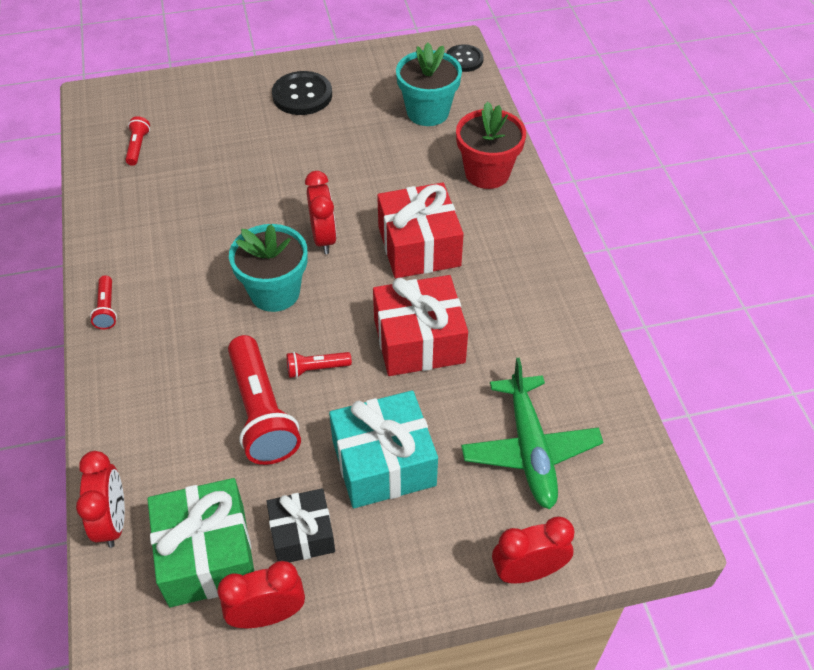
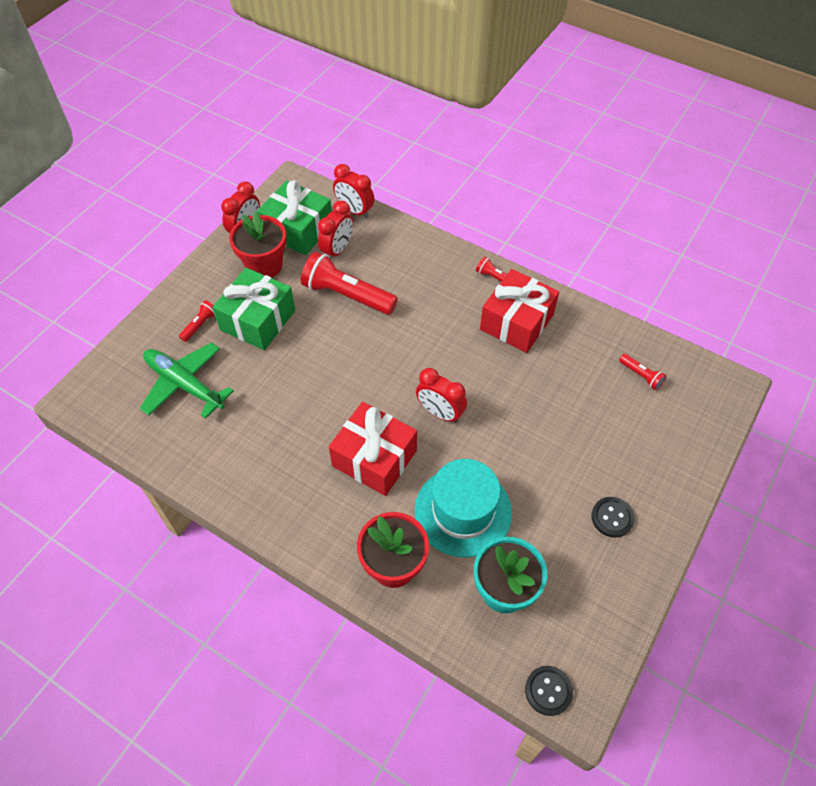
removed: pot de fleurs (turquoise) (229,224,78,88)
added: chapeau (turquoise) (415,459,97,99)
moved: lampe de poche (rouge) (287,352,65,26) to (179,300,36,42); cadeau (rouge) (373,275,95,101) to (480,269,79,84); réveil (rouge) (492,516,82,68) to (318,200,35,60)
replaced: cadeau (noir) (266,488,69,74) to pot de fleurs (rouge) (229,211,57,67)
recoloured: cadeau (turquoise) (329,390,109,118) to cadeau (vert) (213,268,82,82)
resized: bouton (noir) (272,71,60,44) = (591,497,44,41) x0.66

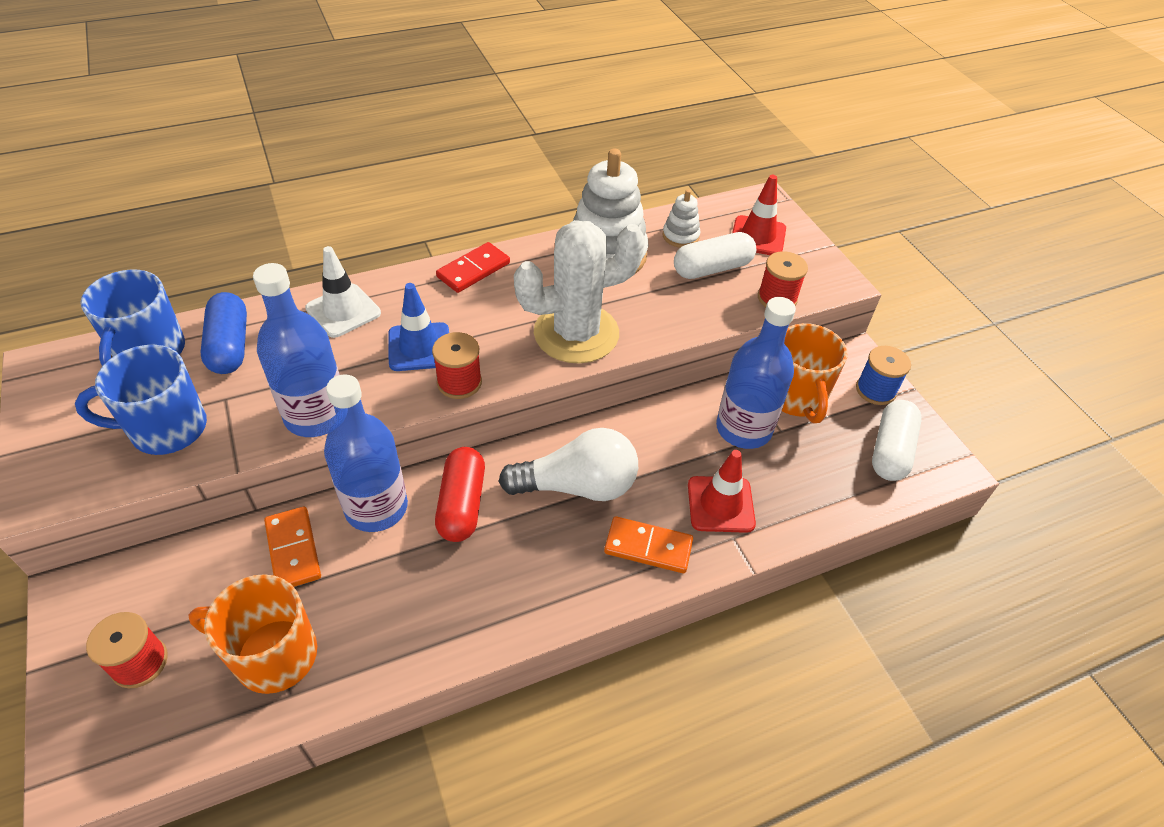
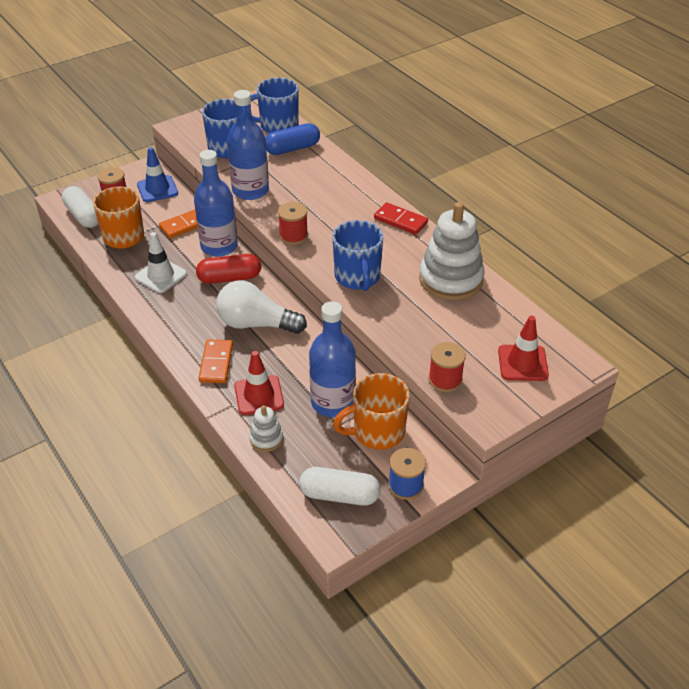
moved: cône de chantier (blanc) (305,246,76,92) to (135,232,52,61); cône de chantier (bleu) (389,283,60,88) to (137,147,41,55); jouet à empiler (blanc) (663,189,37,59) to (249,405,34,47); gélule (blanc) (674,232,82,47) to (62,186,37,42)
replaced: cactus (blanc) (514,220,132,143) to tasse (bleu) (332,220,51,71)
turned: ampoule (blanc) (499,428,139,73) = (216,280,91,54) 120 degrees clockwise

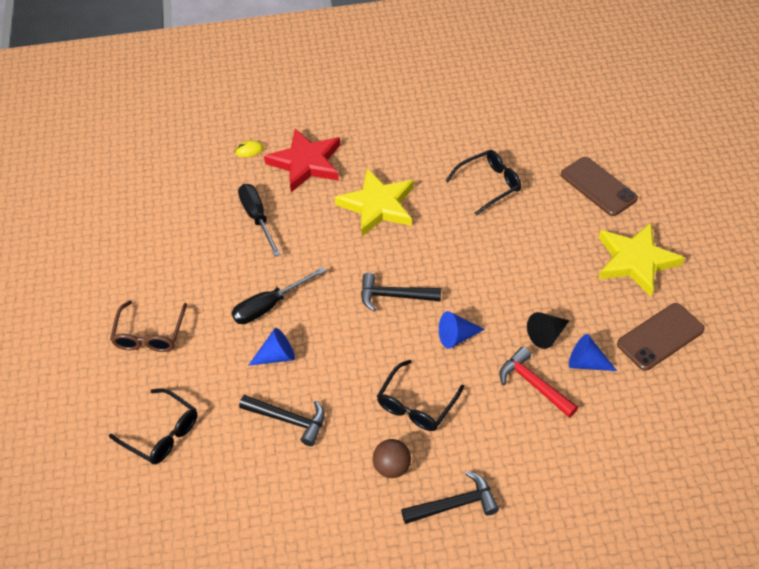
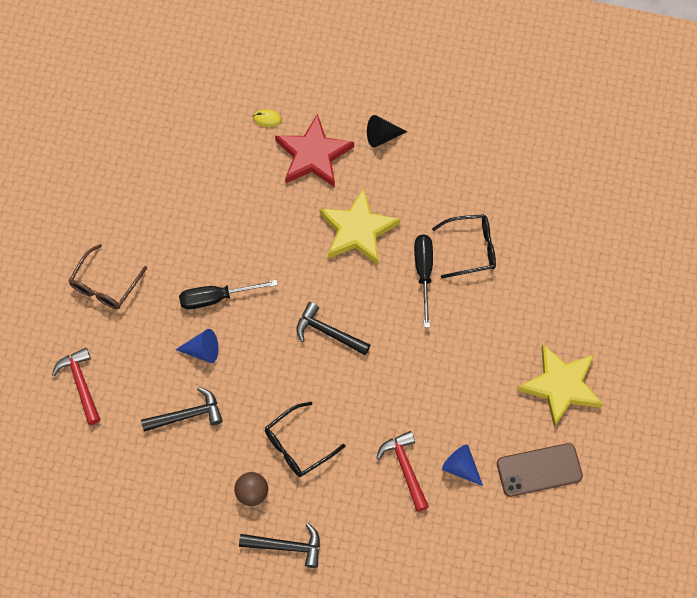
removed: cône (bleu) (439,311,46,38); téléphone (marron) (561,157,77,59)
moved: tournevis (noir) (238,184,43,72) to (414,234,19,94); cône (noir) (527,312,42,37) to (367,115,40,33)
replaced: lunettes (noir) (109,388,88,76) to marteau (rouge) (52,348,48,77)
turned: marteau (noir) (239,395,86,51) = (141,387,82,45) 60 degrees counterclockwise

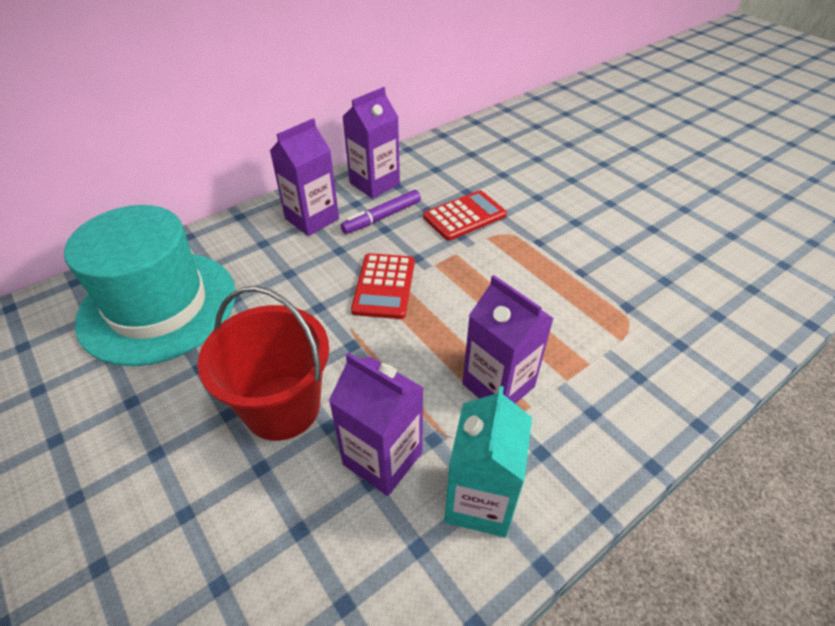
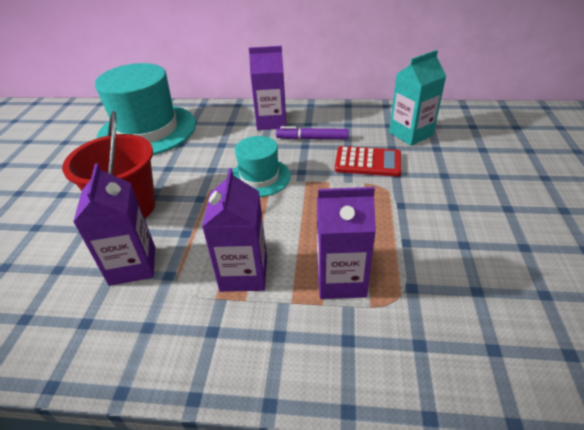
moved: brique de lait (violet) (342,87,58,111) to (317,187,59,112); brique de lait (turquoise) (444,386,88,151) to (389,50,57,96)
replaced: calculatrice (rouge) (351,253,64,66) to chapeau (turquoise) (232,136,59,61)

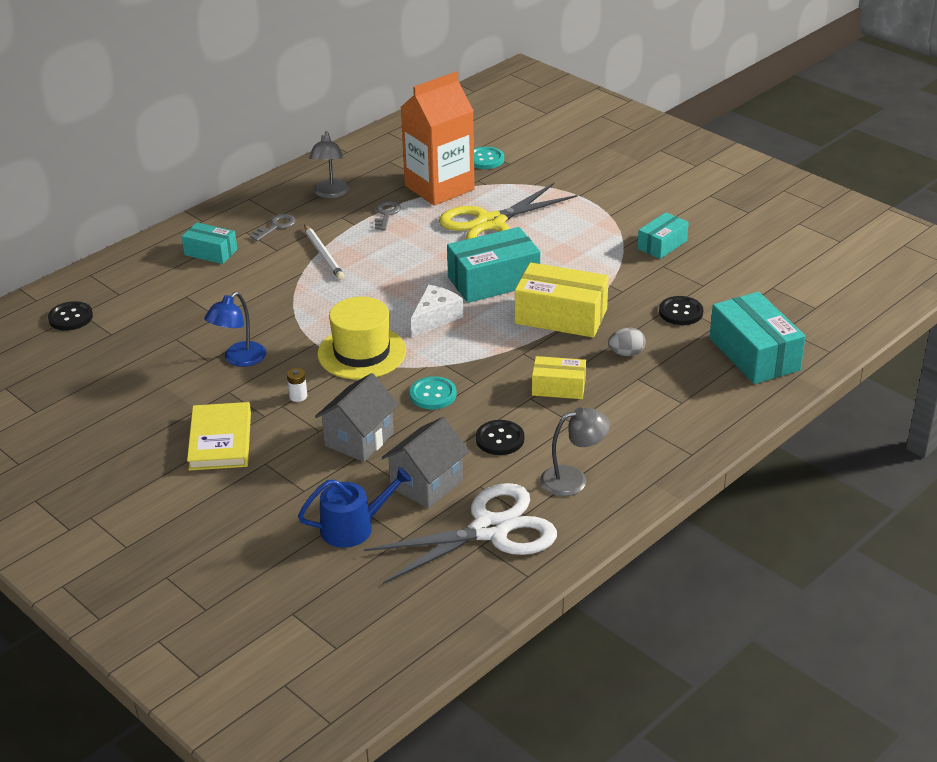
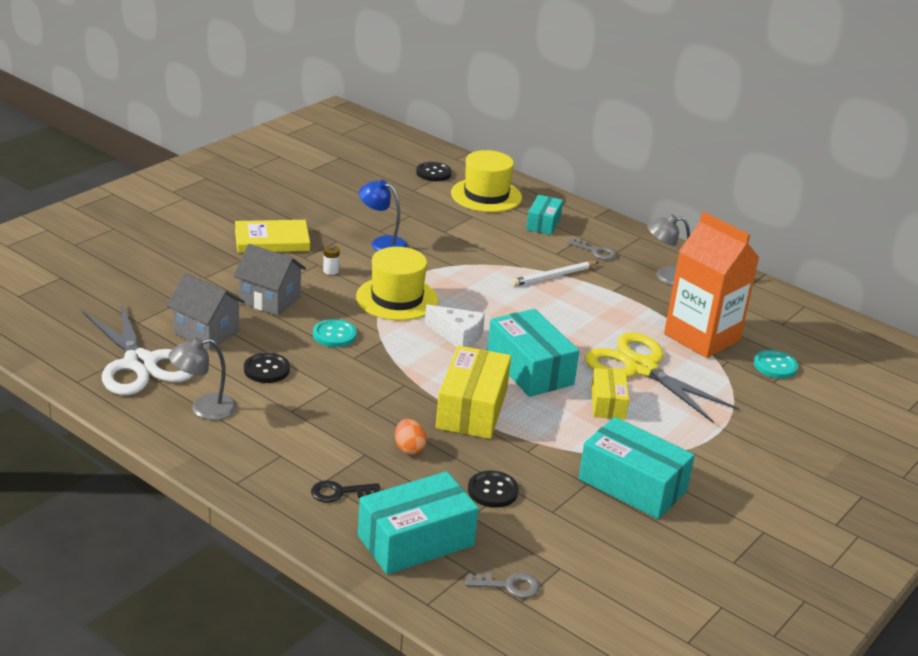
removed: arrosoir (bleu) (298,467,114,81)
added: clé (noir) (311,480,69,23); chapeau (jaune) (451,150,71,62)
moved: clé (gris) (374,201,27,29) to (465,572,75,26); boîte (jaune) (532,356,54,43) to (591,368,38,52)
recoloured: œuf (gris) (608,328,38,28) to œuf (orange) (395,419,32,36)
turned: lampe (gris) (540,407,70,89) = (168,337,69,83) 90 degrees clockwise
resized: boîte (turquoise) (637,212,52,47) = (578,417,117,102) x1.71

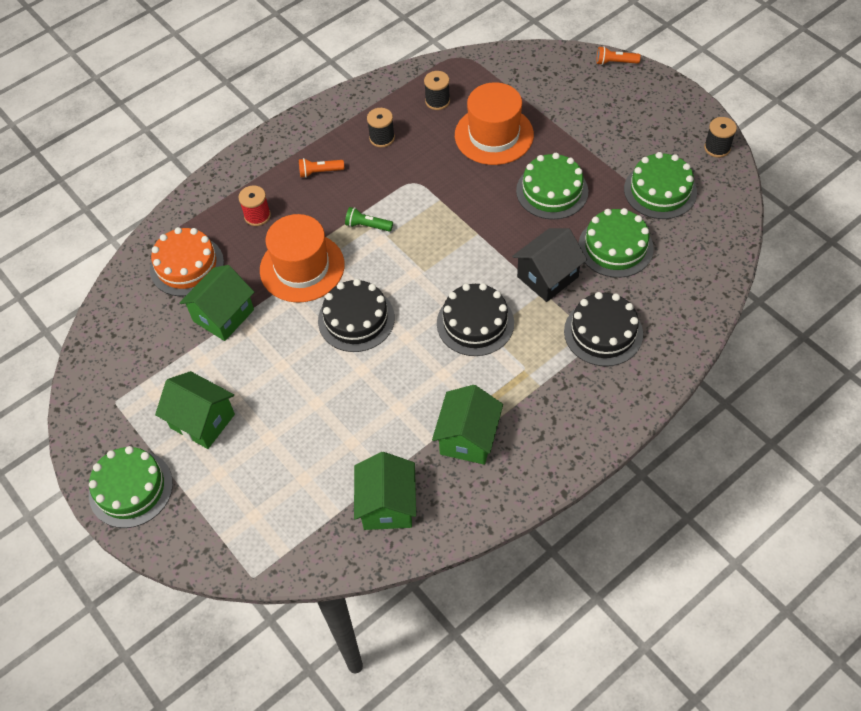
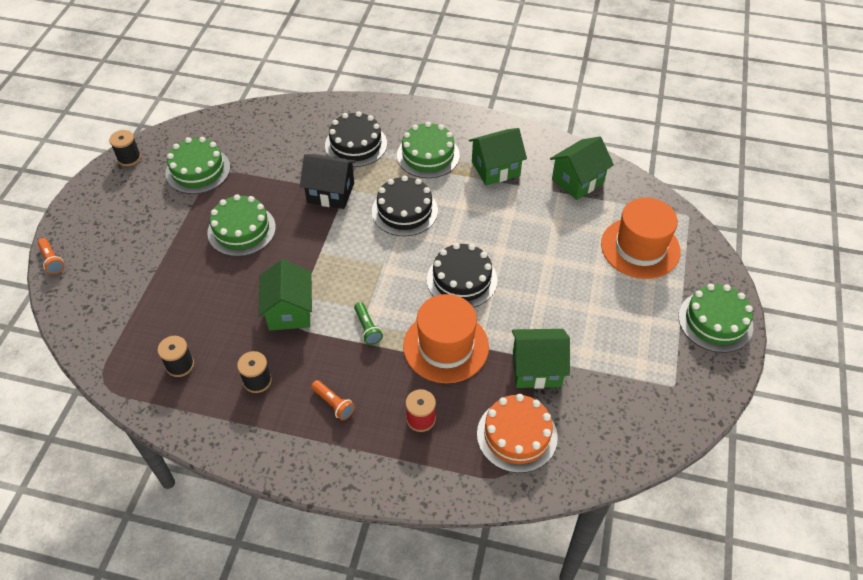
moved: maison (vert) (155,371,80,78) to (258,259,54,72); chapeau (orange) (455,82,79,83) to (601,198,80,81); gâteau (vert) (578,208,76,70) to (397,122,63,56)

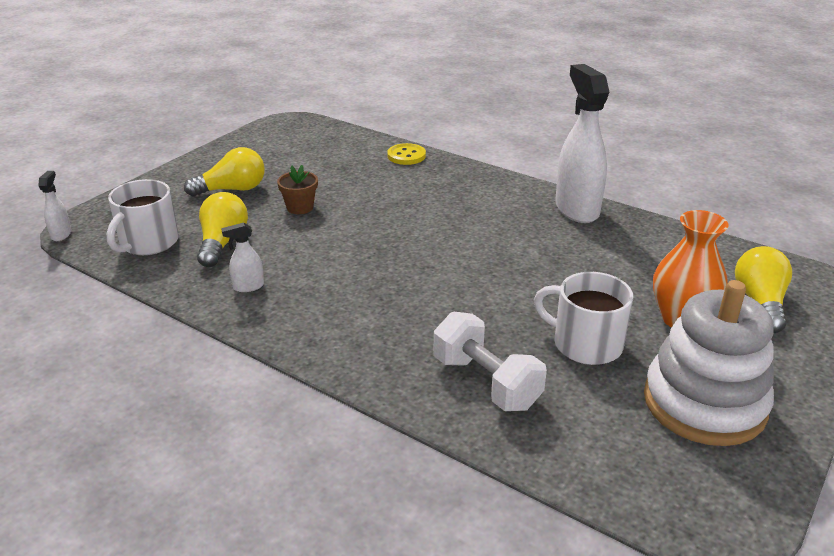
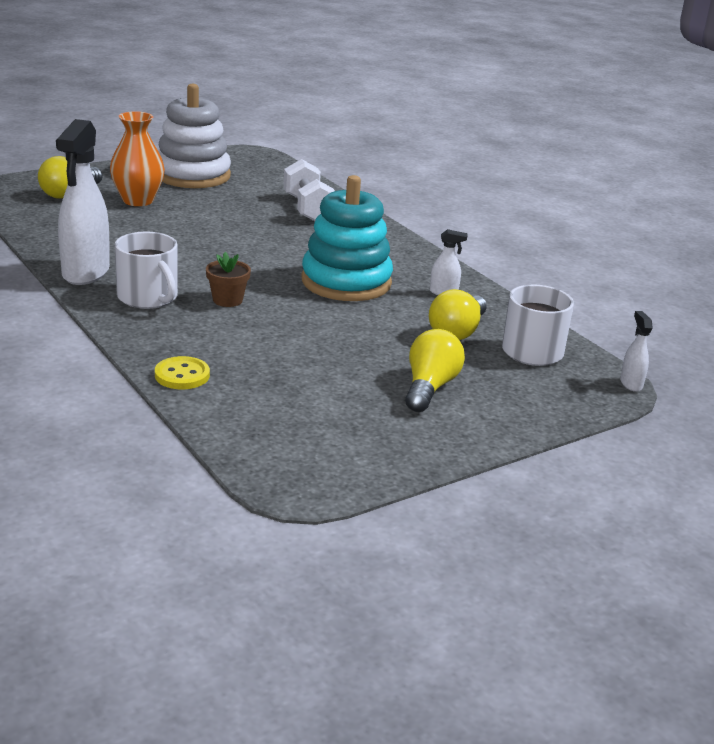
added: jouet à empiler (turquoise) (301,175,92,126)
moved: pot de fleurs (marron) (277,165,41,49) to (206,252,45,55); tasse (blanc) (534,272,99,93) to (115,232,63,77)
turned: vaporisateur (blanc) (38,171,34,70) = (620,311,33,81) 150 degrees clockwise; ampoule (jaune) (184,147,81,50) = (405,329,60,83) 105 degrees clockwise

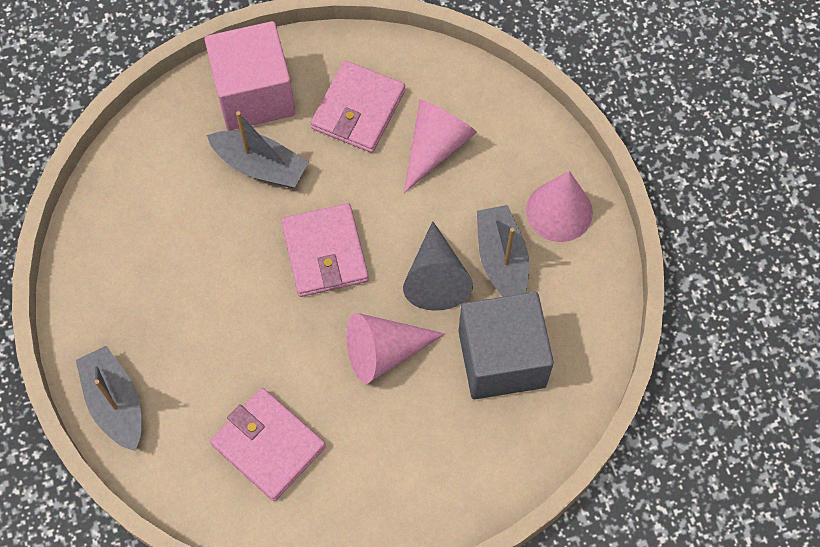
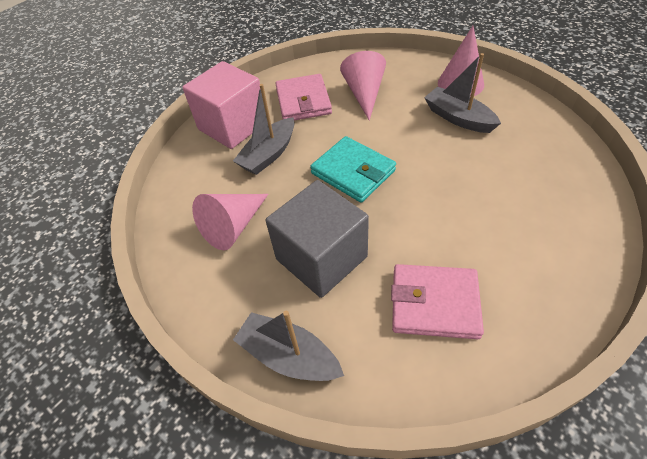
removed: cône (gris) (403,221,70,90)
moved: cône (rose) (346,313,99,71) to (192,194,76,56); cube (gris) (458,292,96,107) to (266,180,103,118)
recoloured: portefeuille (rose) (281,203,88,94) to portefeuille (turquoise) (310,136,86,66)
turned: bateau (gris) (207,111,102,77) = (233,84,61,91) 135 degrees clockwise

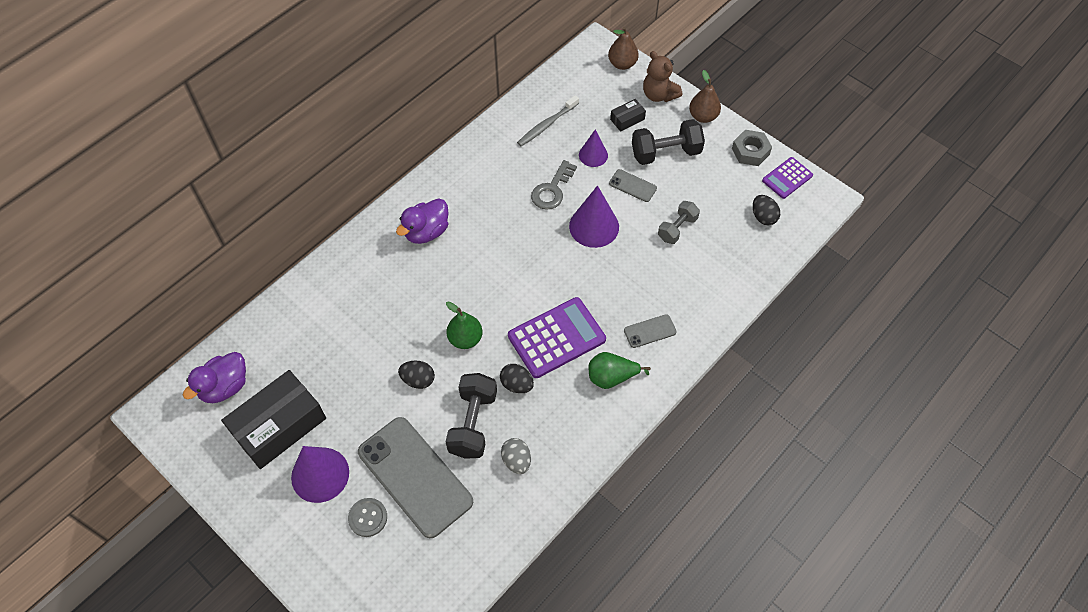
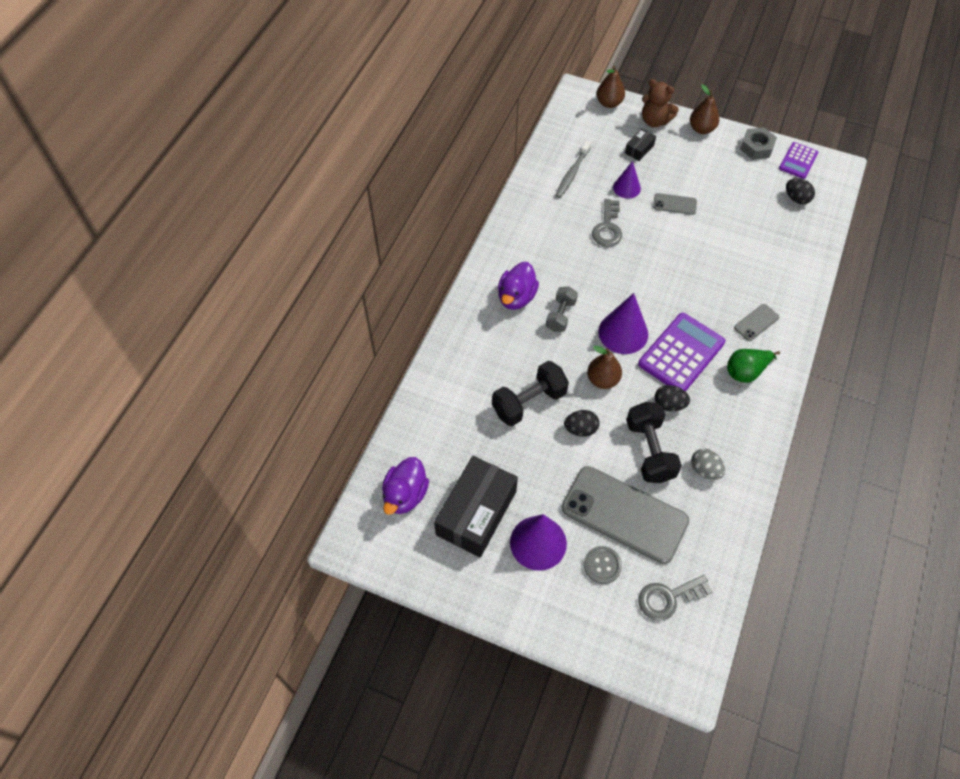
added: clé (gris) (639,575,74,46)
moved: cône (violet) (569,185,50,63) to (598,293,50,61); haltère (noir) (632,119,73,46) to (492,361,77,65); haltère (gris) (658,201,42,43) to (546,287,32,45)
recoloured: poire (vert) (446,301,37,48) to poire (marron) (587,346,35,43)

